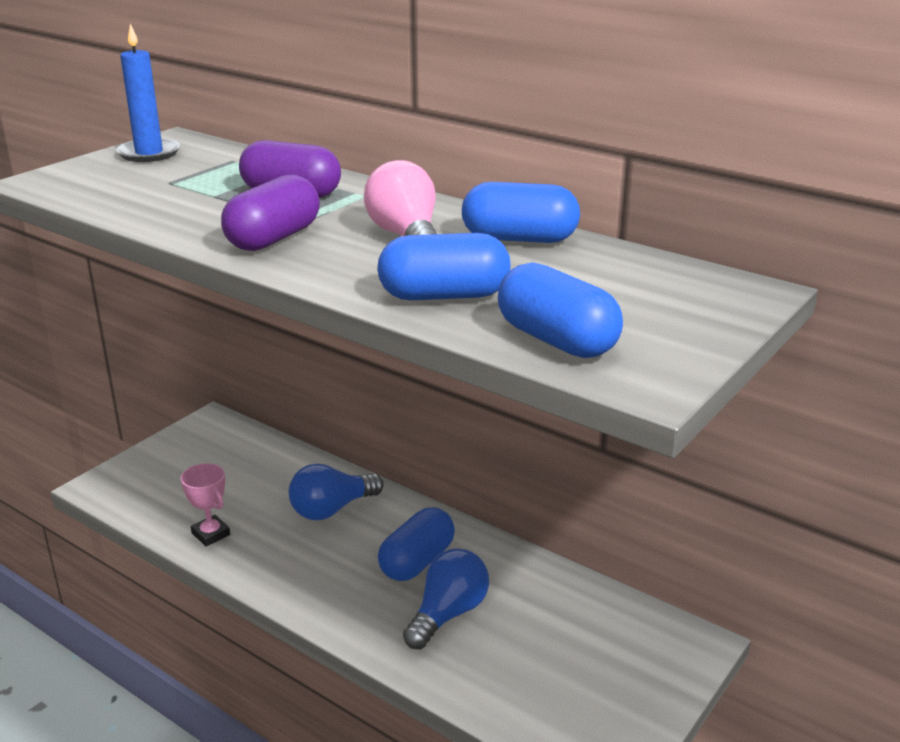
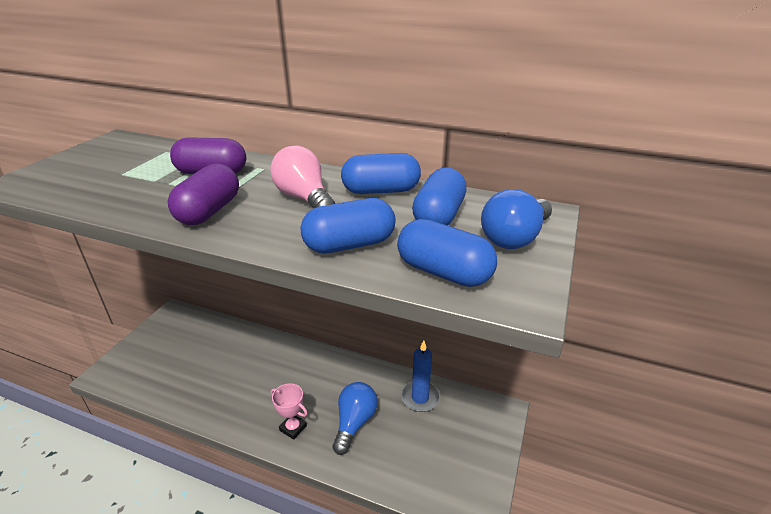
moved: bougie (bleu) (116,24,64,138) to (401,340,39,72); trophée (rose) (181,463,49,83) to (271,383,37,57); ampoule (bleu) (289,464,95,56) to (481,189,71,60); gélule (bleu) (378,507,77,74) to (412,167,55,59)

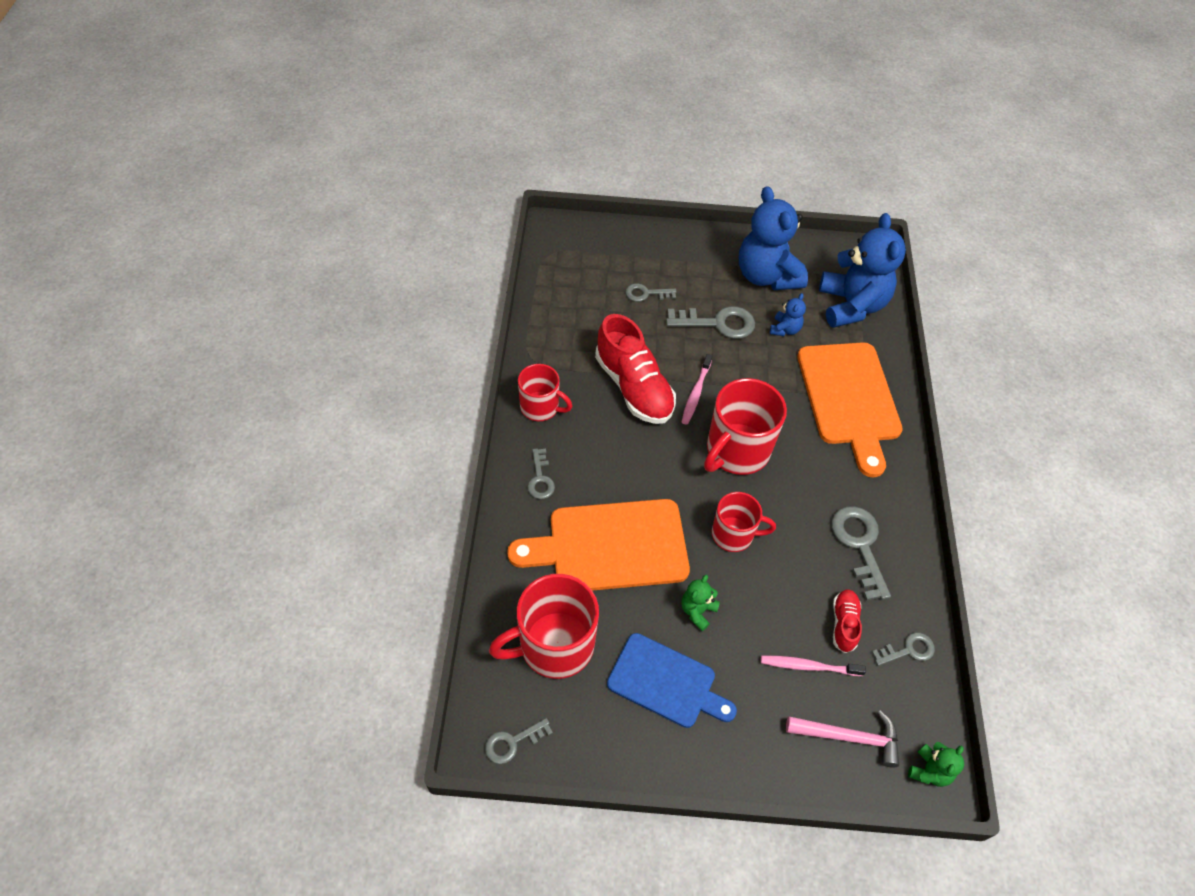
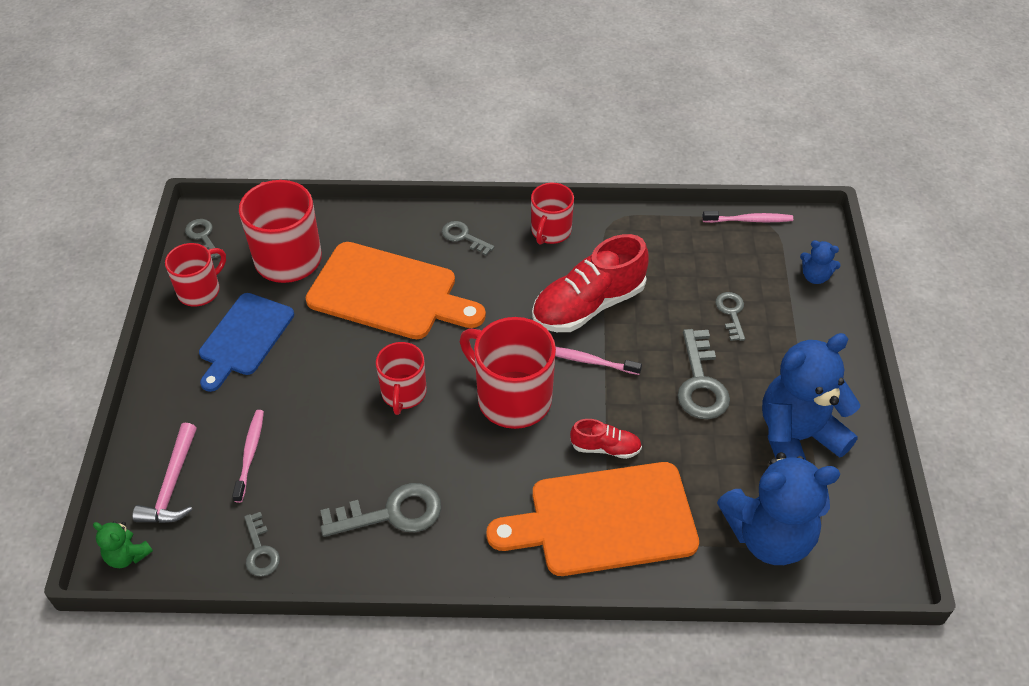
removed: ours en peluche (vert) (681,575,39,56)
added: tasse (rouge) (165,243,61,64); brosse à dents (rose) (702,211,91,12)
moved: ours en peluche (bleu) (770,293,36,43) to (800,240,41,44); chaussure (rouge) (833,589,29,64) to (570,419,72,40)
turned: planche à découper (orange) (507,499,183,92) = (306,242,180,97) 120 degrees clockwise; clé (gris) (527,449,28,50) = (442,221,53,34) 45 degrees clockwise

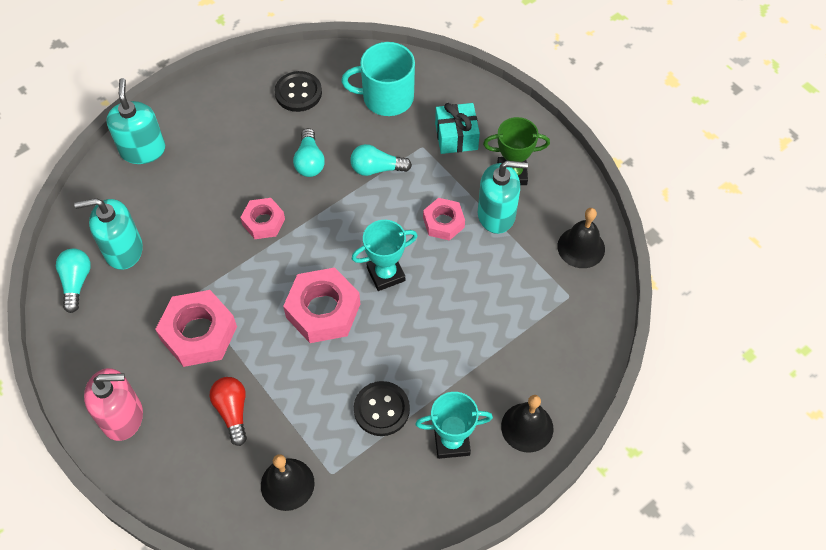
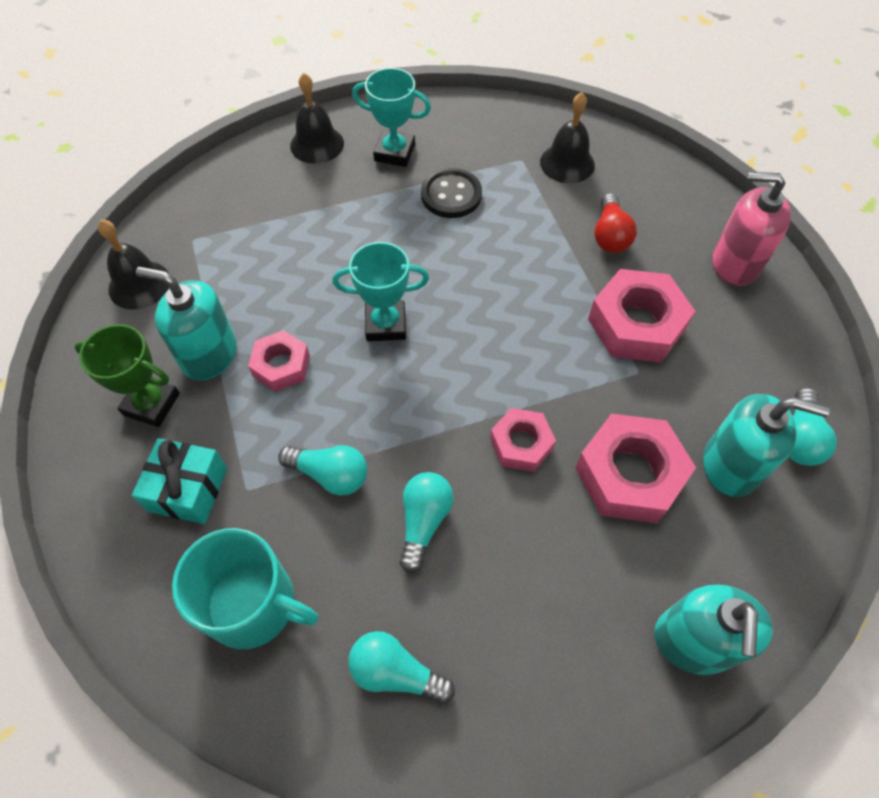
moved: écrou (rose) (283,267,77,76) to (575,413,121,110)
replaced: bouton (noir) (275,71,47,41) to ampoule (turquoise) (348,631,107,73)

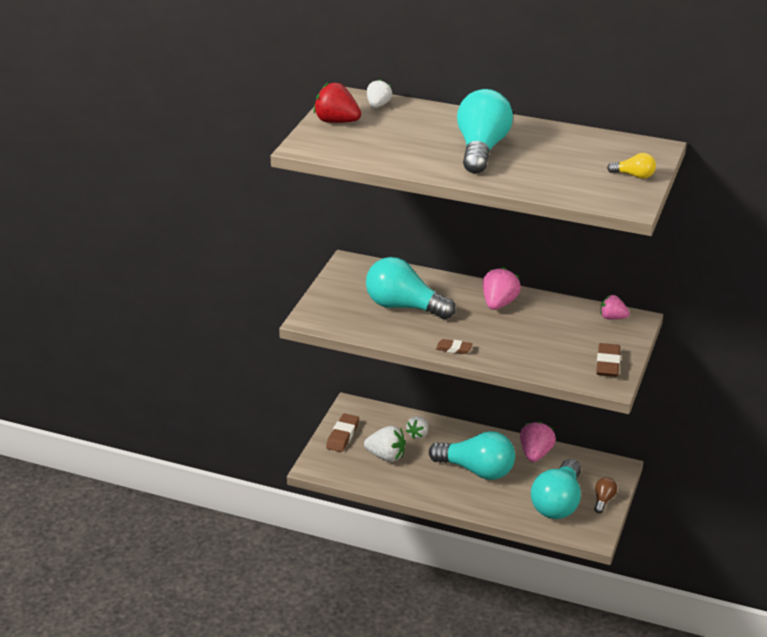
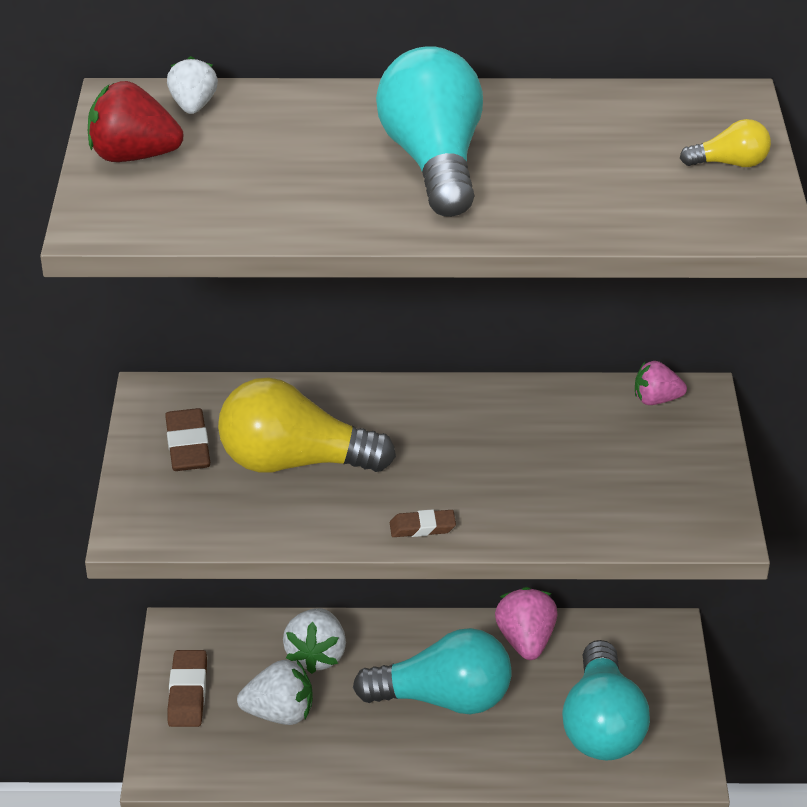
removed: fraise (rose) (483,267,38,43); ampoule (marron) (594,477,23,36)
moved: gomme (marron) (596,343,24,34) to (165,408,45,63)
recoloured: ampoule (turquoise) (366,257,89,62) to ampoule (jaune) (218,378,178,95)
resized: fraise (blanc) (406,416,22,23) = (283,608,63,66) x1.54

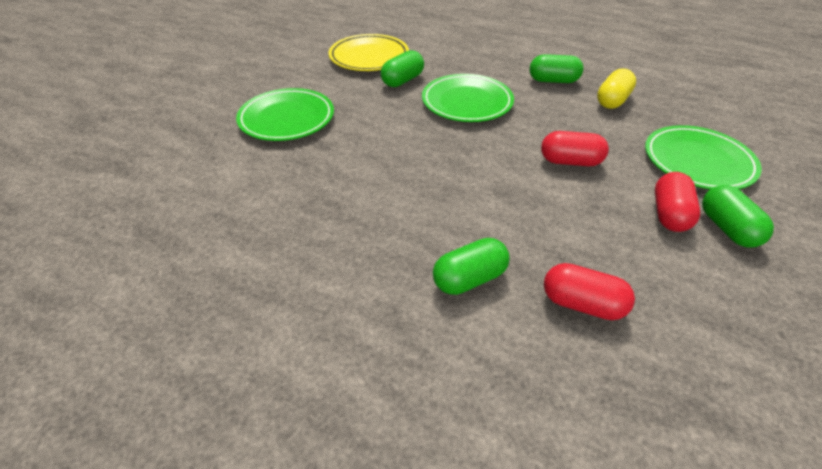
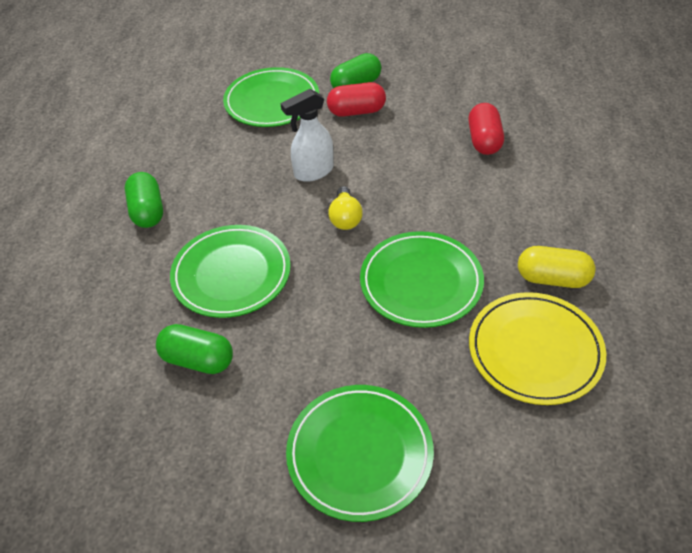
removed: gélule (vert) (433,238,77,57)
added: ampoule (jaune) (328,186,35,44); assiette (vert) (360,231,124,97)
moved: assiette (jaune) (329,34,80,37) to (469,292,137,113); gélule (jaune) (597,68,39,41) to (518,246,78,42)
replaced: gélule (rouge) (541,131,68,35) to vaporisateur (blanc) (280,89,54,93)

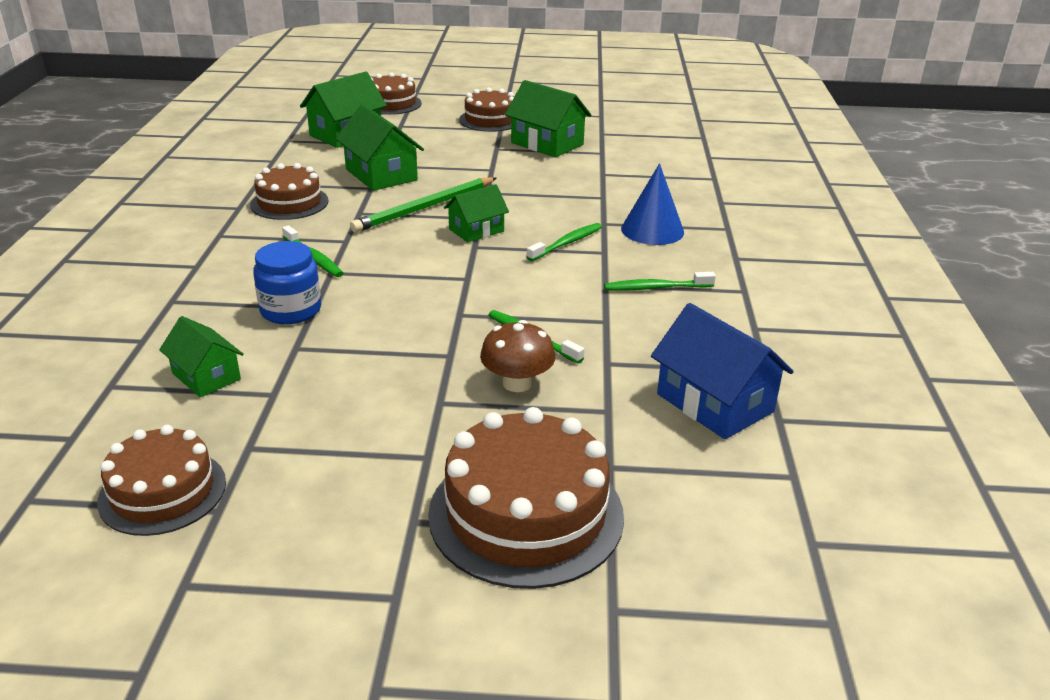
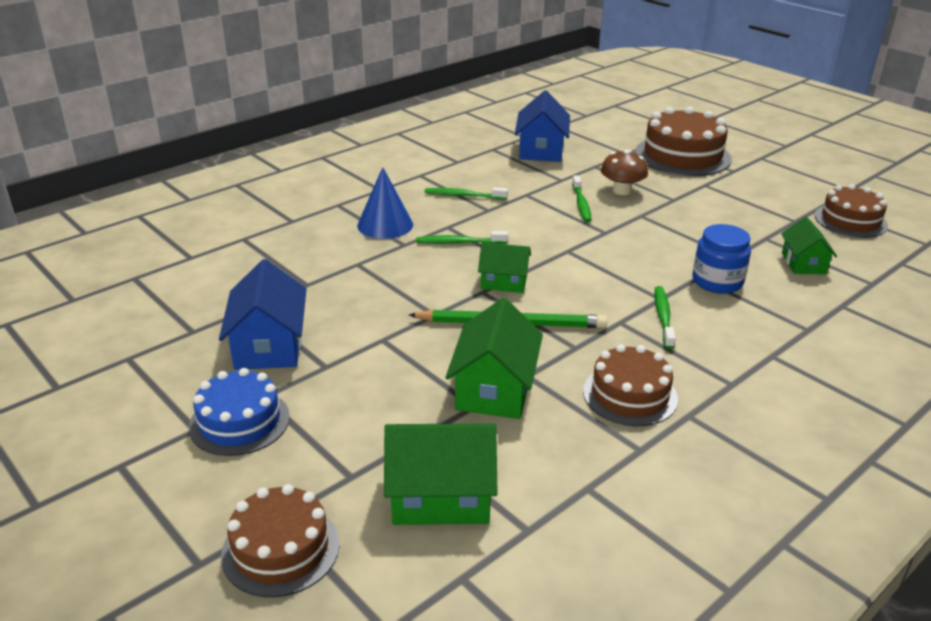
recoloured: gâteau (marron) (459,87,55,45) to gâteau (bleu) (189,368,101,88); maison (vert) (505,80,87,77) to maison (bleu) (219,259,88,111)
turned: brosse à dents (vert) (604,272,112,19) = (425,187,83,13) 150 degrees clockwise

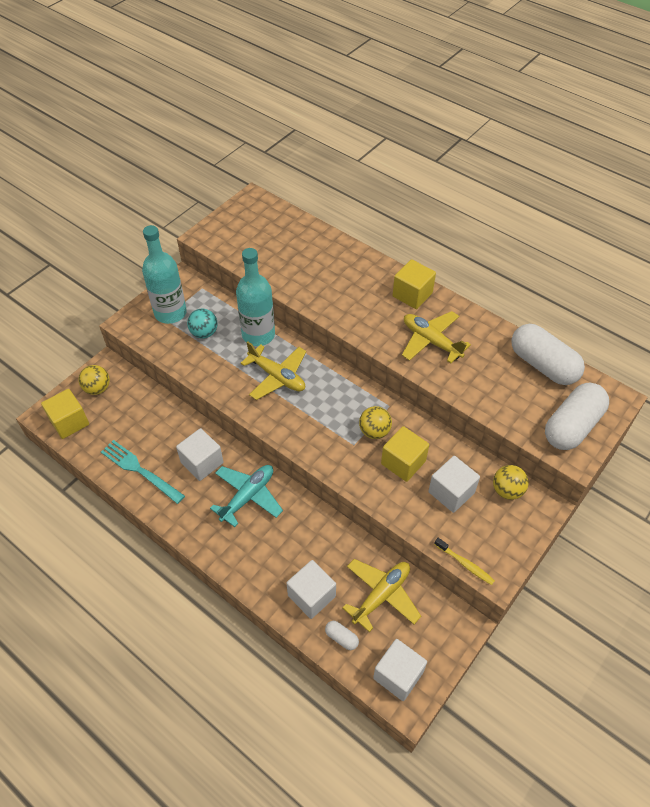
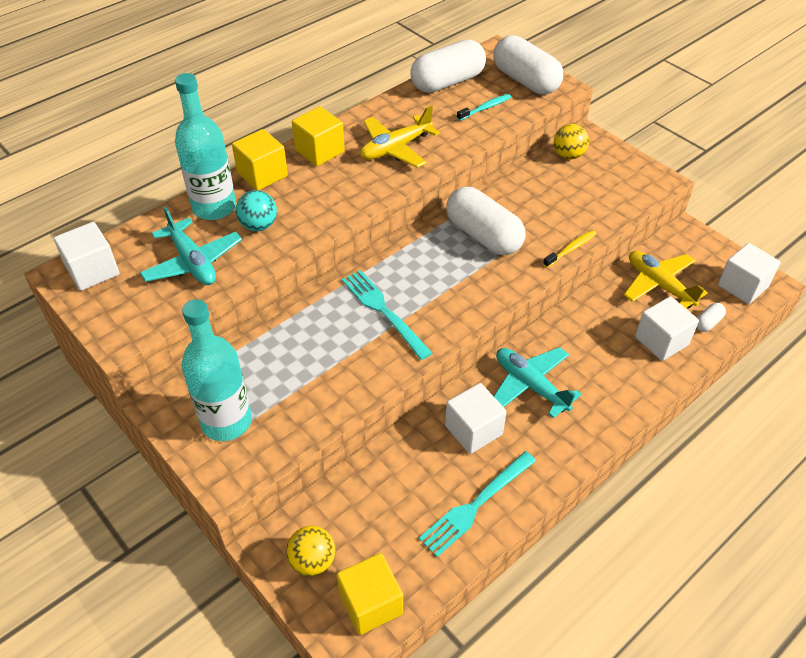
added: avion (turquoise) (140,207,102,78); brosse à dents (turquoise) (457,94,54,27)
moved: balle (turquoise) (187,309,31,30) to (236,190,41,41); bouteille (turquoise) (236,248,39,98) to (175,73,61,147); cube (jaune) (381,426,48,56) to (232,129,56,61); cube (blanc) (428,456,52,57) to (54,222,66,69); brosse à dents (jaune) (434,538,61,47) to (543,230,53,38)
replaced: avion (jaune) (241,341,65,59) to fourchette (turquoise) (342,270,90,90); balle (jaune) (359,406,33,33) to gélule (blanc) (446,187,79,68)

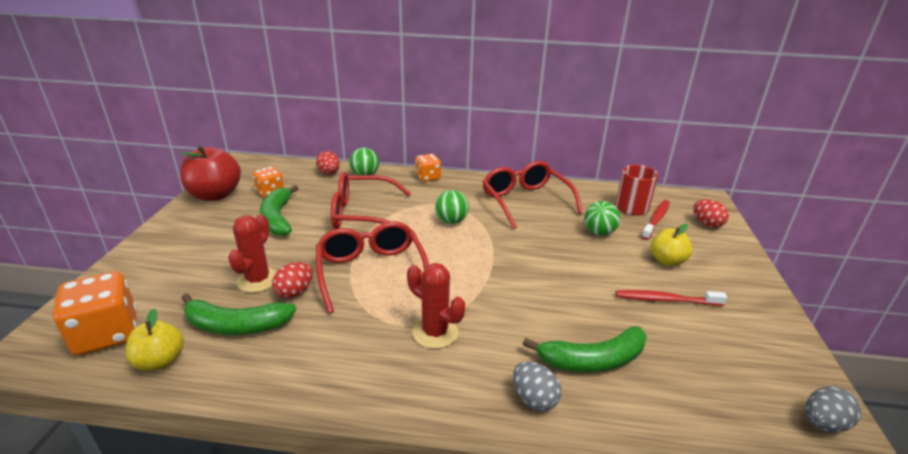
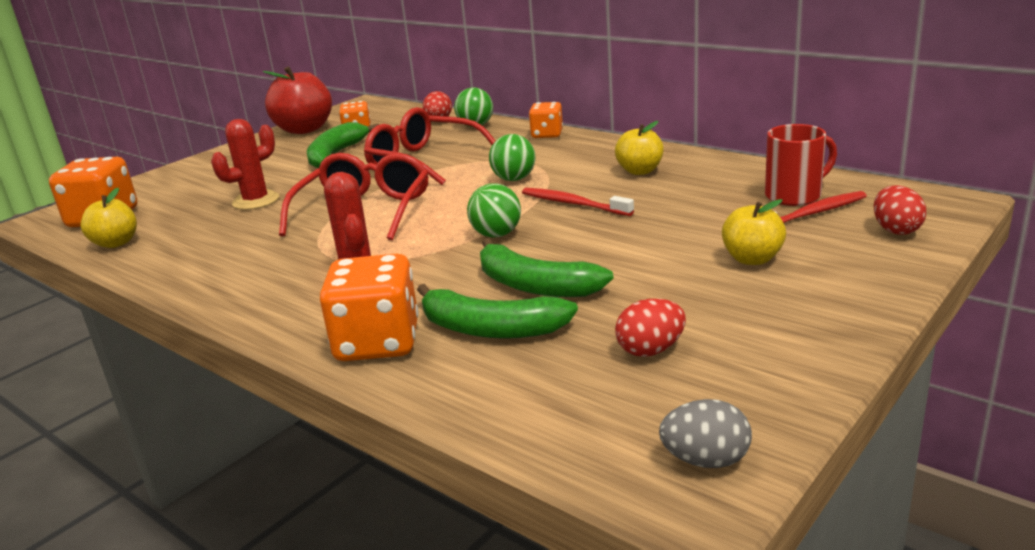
moved: banane (vert) (181,293,115,42) to (480,238,133,59); œuf (rouge) (272,262,41,37) to (615,299,71,58); balle (vert) (584,201,36,35) to (467,183,54,55); brosse à dents (rouge) (615,290,112,16) to (522,188,112,28)
replaced: lunettes (rouge) (483,161,100,68) to pomme (jaune) (615,121,49,54); œuf (gris) (513,361,48,50) to dé (orange) (320,254,99,107)

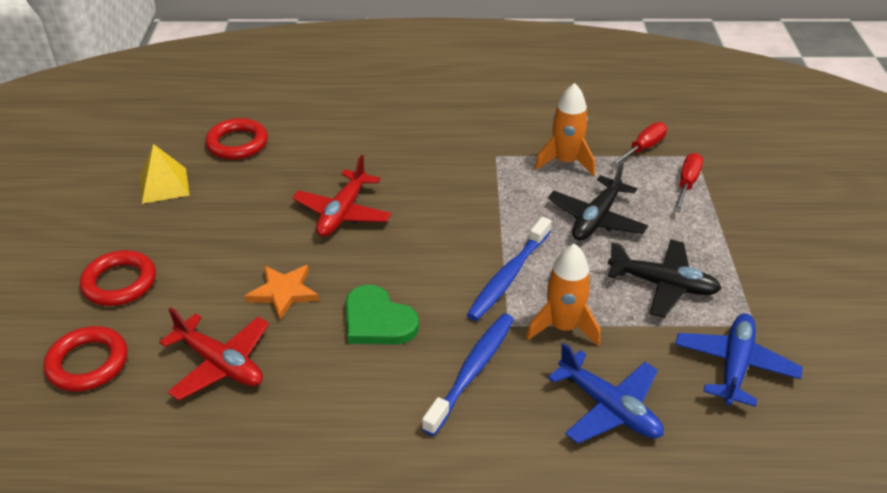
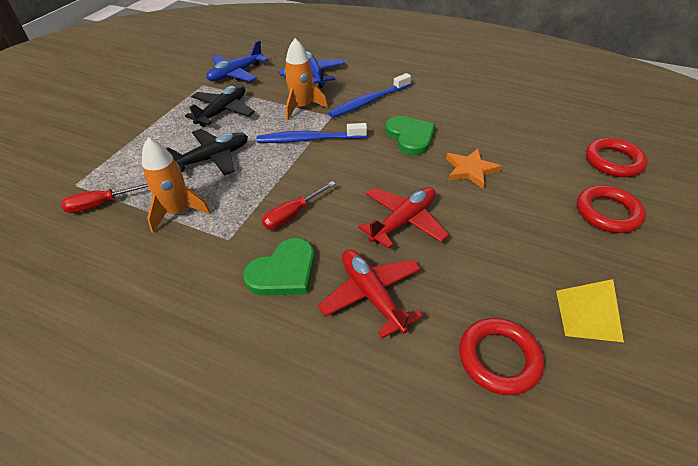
added: cœur (vert) (243,238,72,57)
moved: avion (rouge) (159,307,110,94) to (318,249,105,90); tournevis (rouge) (673,153,30,59) to (262,181,74,49)
turned: brosse à dents (bleu) (467,217,84,104) = (257,123,110,20) 150 degrees counterclockwise; avion (noir) (608,239,114,79) = (185,84,70,43) 75 degrees clockwise

